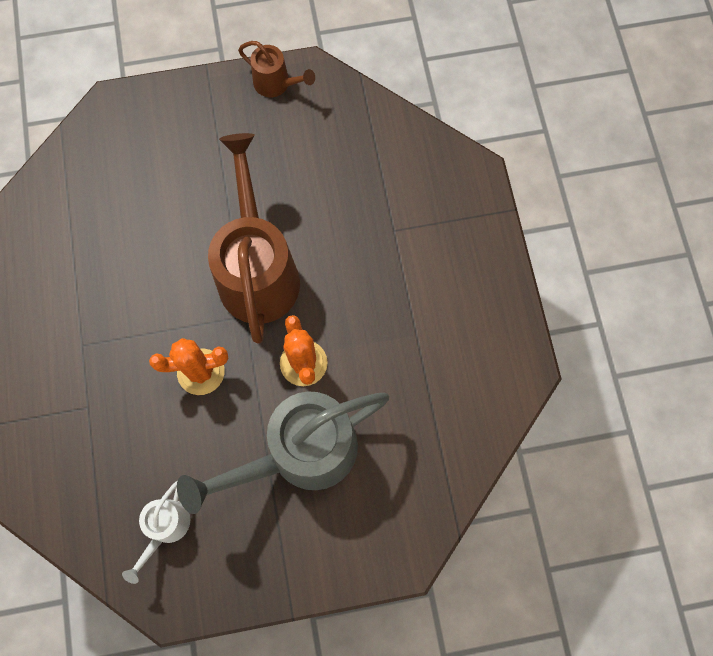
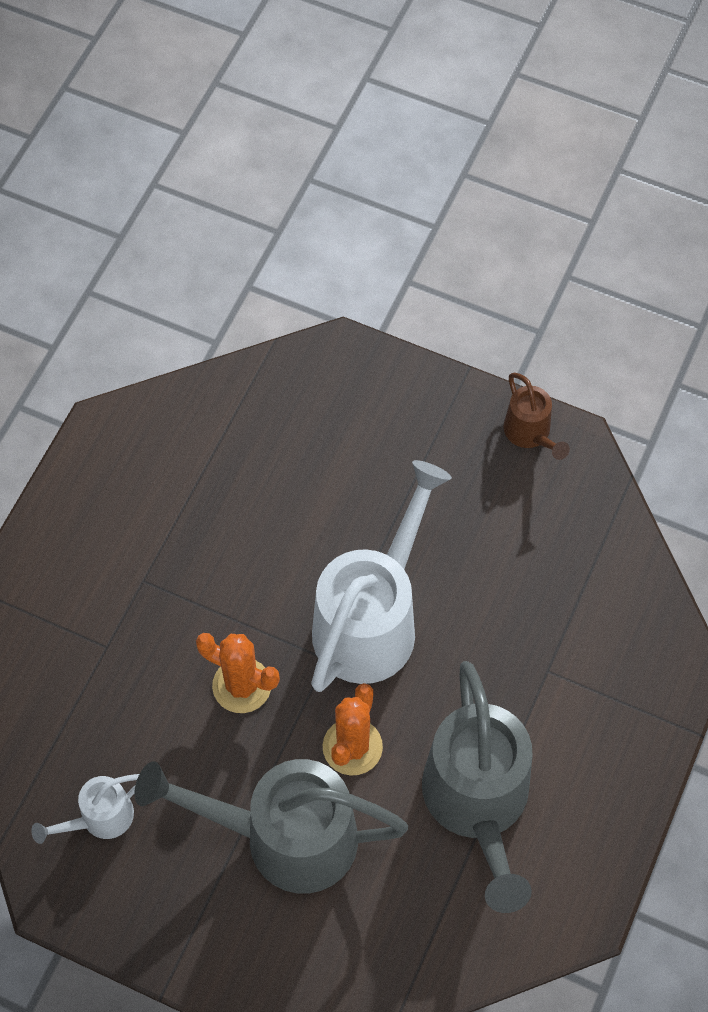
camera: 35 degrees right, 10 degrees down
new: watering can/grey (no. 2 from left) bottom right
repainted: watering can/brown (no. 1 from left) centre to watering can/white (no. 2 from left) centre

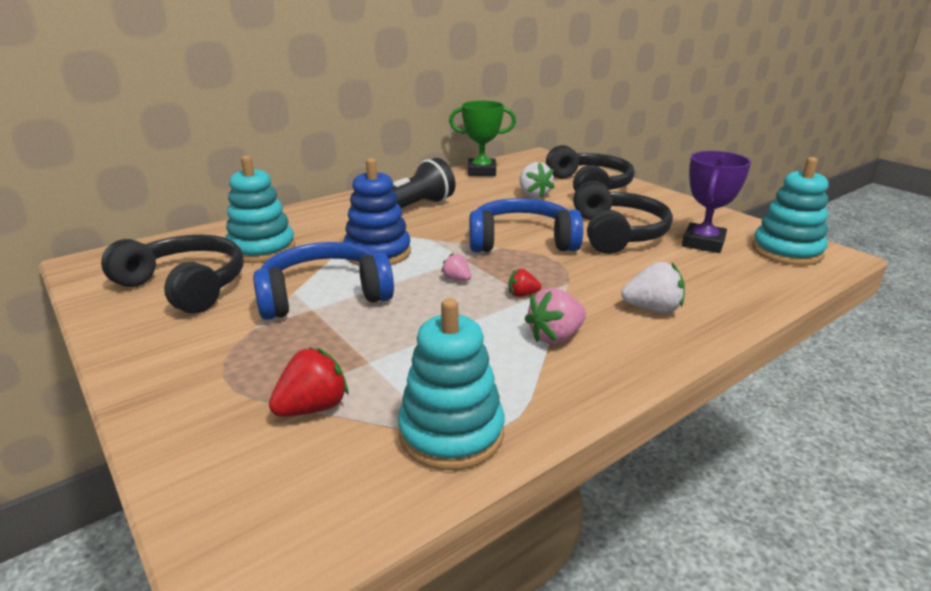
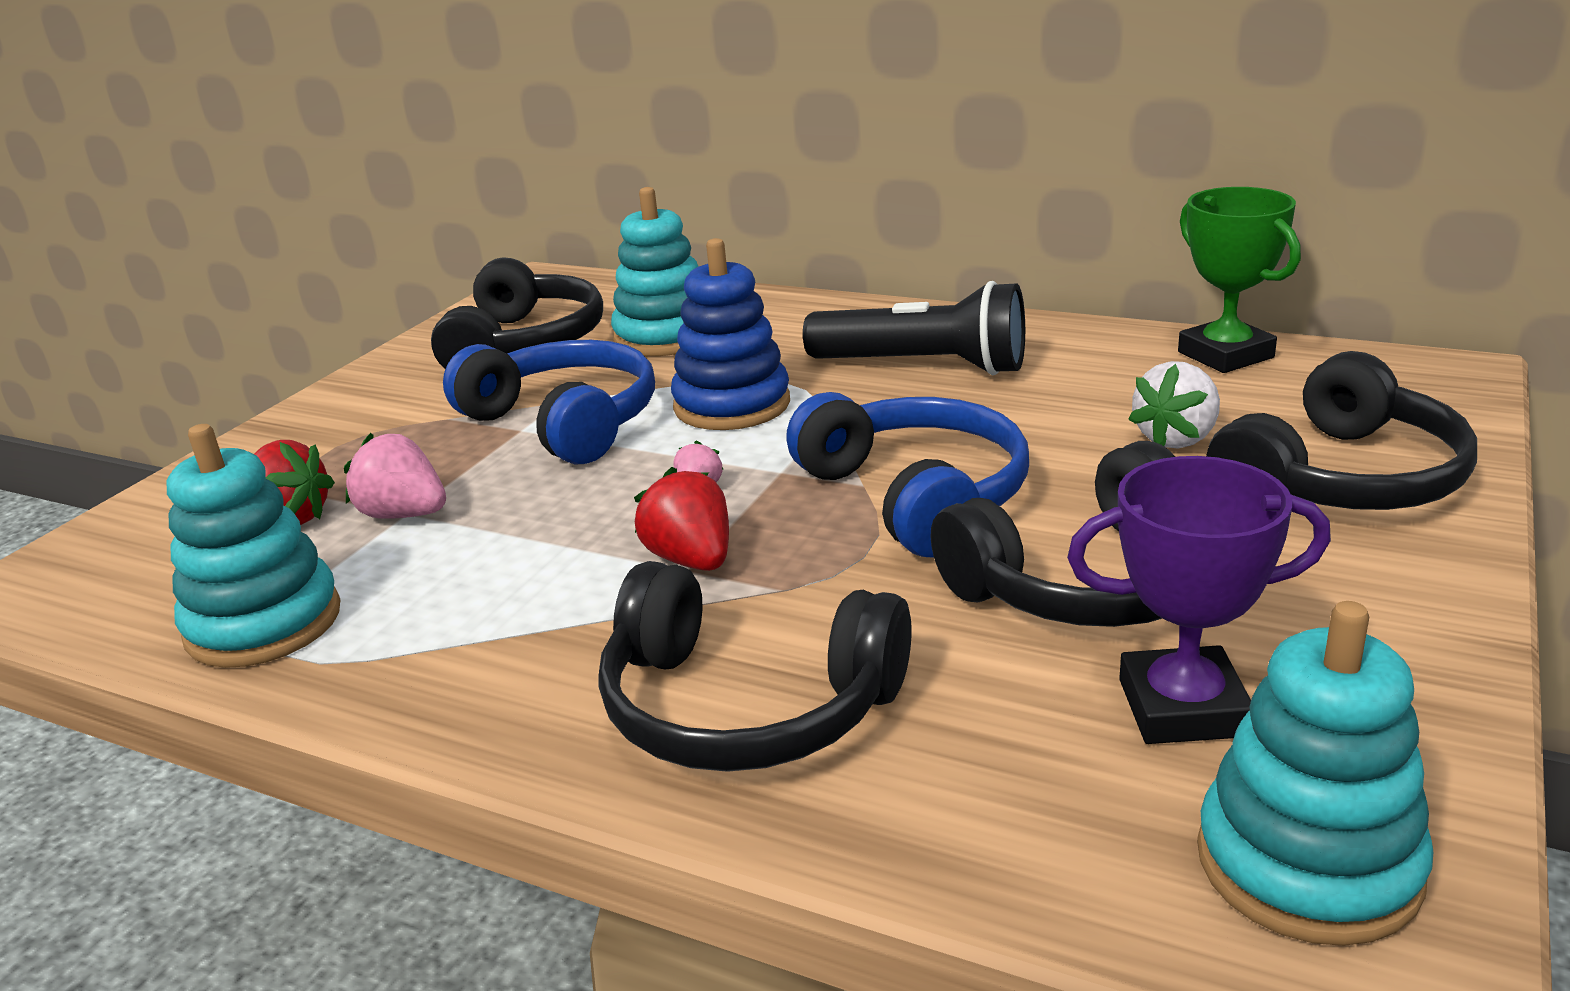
camera: 65 degrees right, 0 degrees up
shifted: strawberry/pink (no. 2 from left in the first image) centre to strawberry/pink (no. 1 from left) middle left
swapped: strawberry/white (no. 2 from left) middle right to headphones/black (no. 2 from left) bottom centre
scaled: strawberry/red (no. 2 from left) centre = centre x1.74

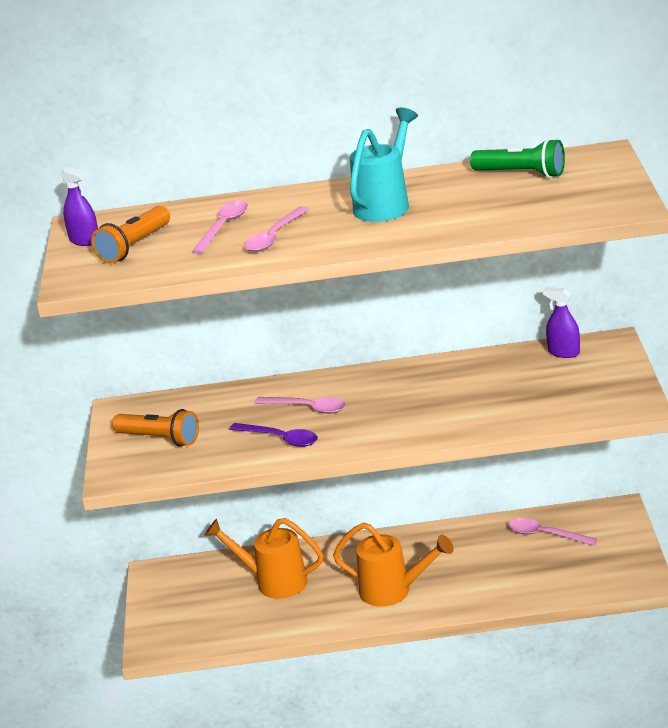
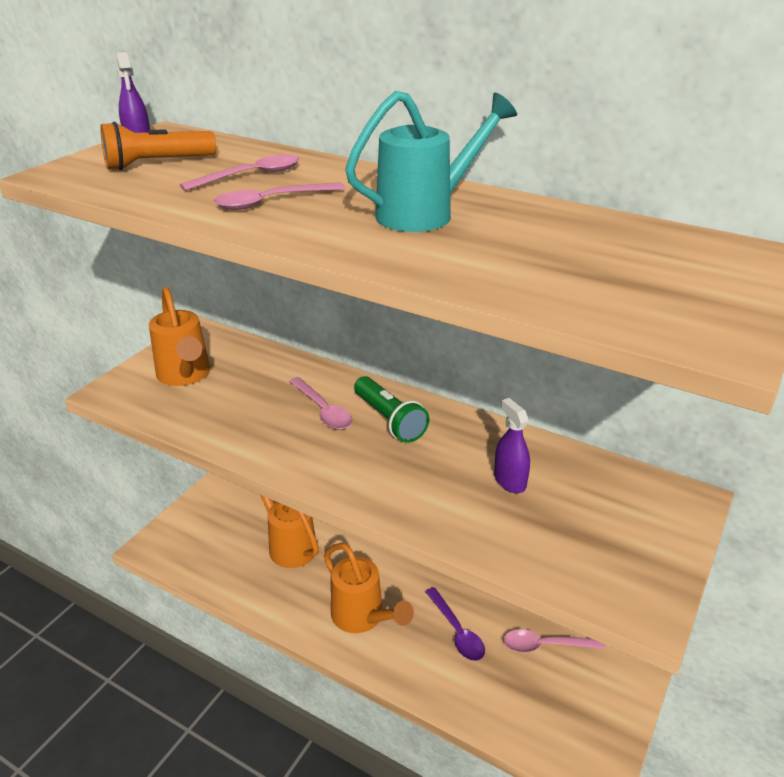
camera: 30 degrees right, 5 degrees up
shifted: spoon/purple centre to bottom centre; flashlight/green top right to centre; spray bottle/purple (no. 2 from left) middle right to centre
swapped: flashlight/orange (no. 2 from left) middle left to watering can/orange (no. 1 from left) middle left
rotated: spoon/pink (no. 4 from left) bottom right = bottom right 60 degrees counterclockwise

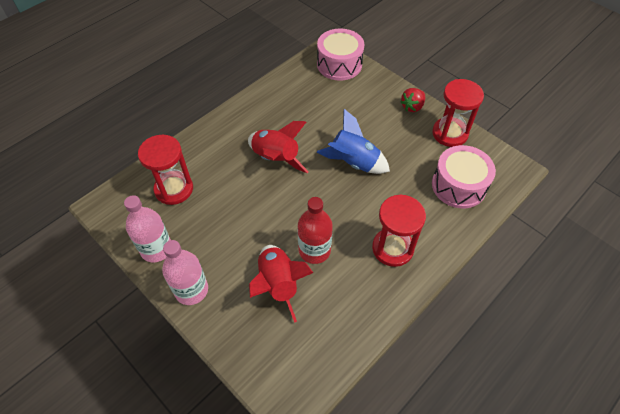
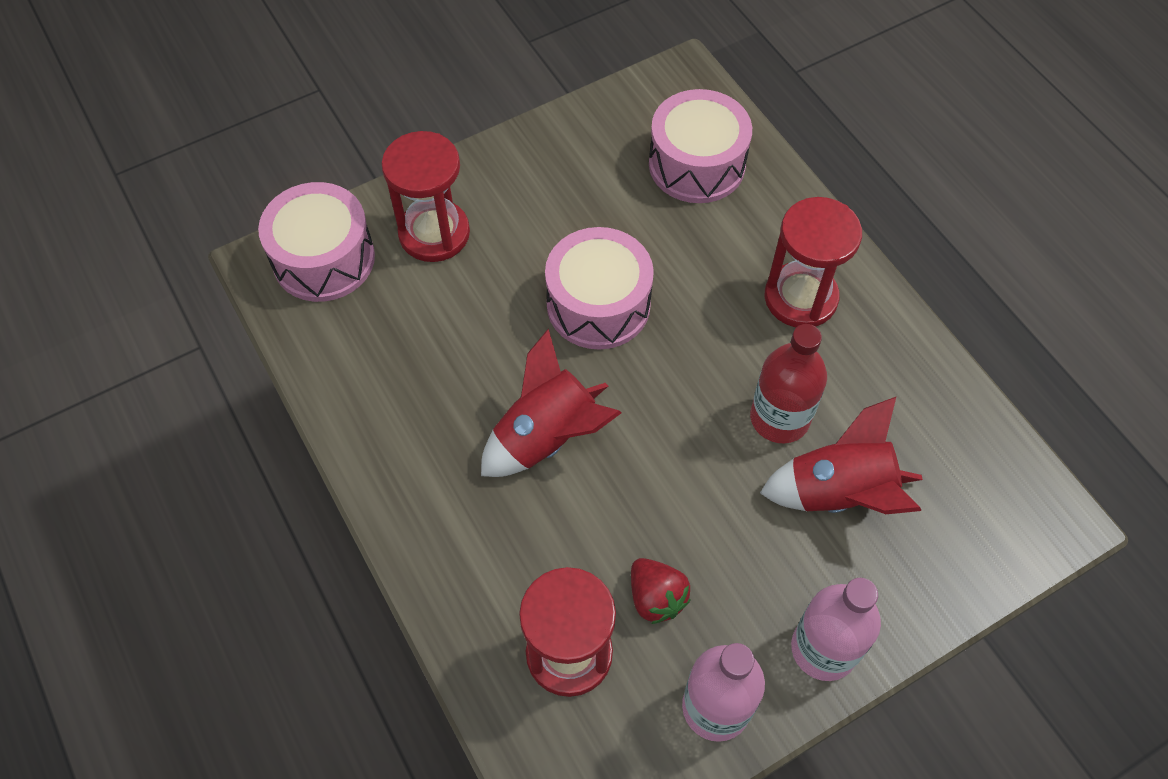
camera: 75 degrees left, 5 degrees up
shifted: strawberry/red top centre to bottom centre; hourglass/red (no. 3 from left in the first image) top right to hourglass/red (no. 1 from left) top centre
swapped: rocket/blue centre to drum/pink (no. 2 from left) centre

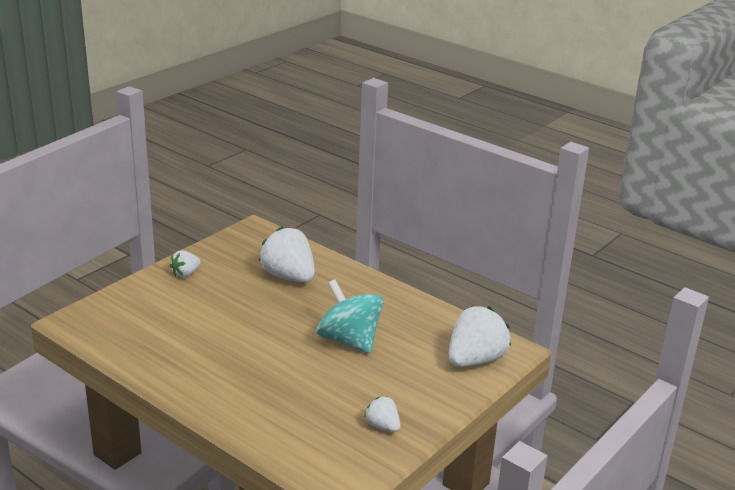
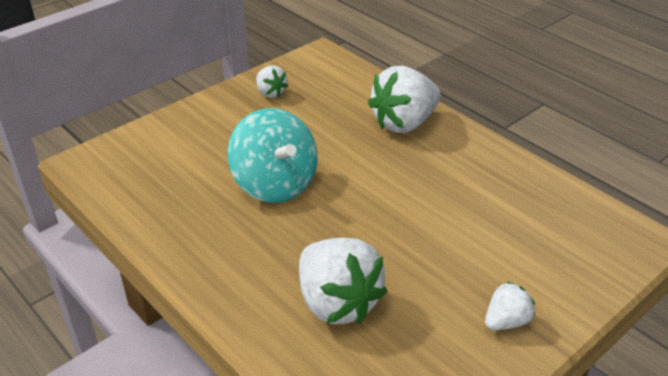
camera: 170 degrees left, 10 degrees up
shifted: strawberry/white (no. 4 from left in the first image) bottom centre to strawberry/white (no. 3 from left) top centre

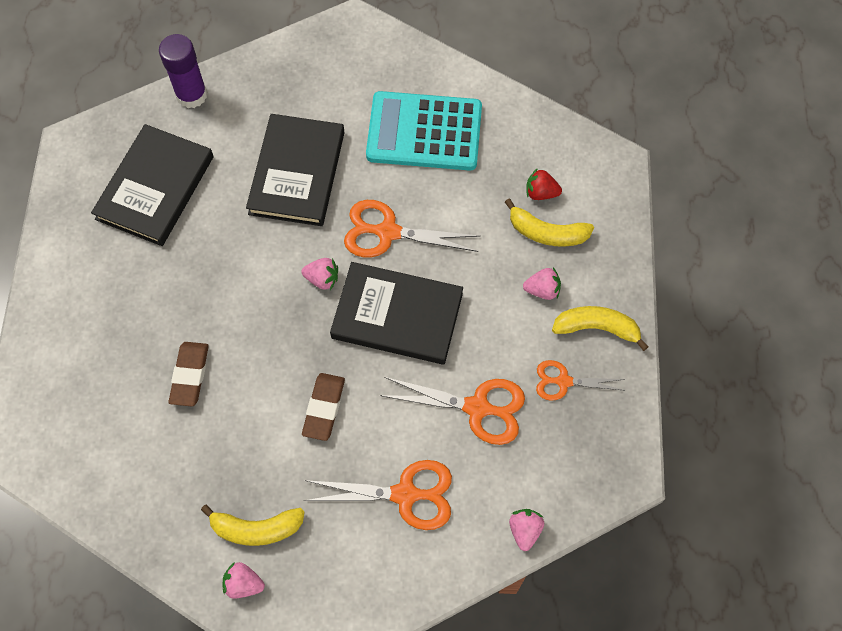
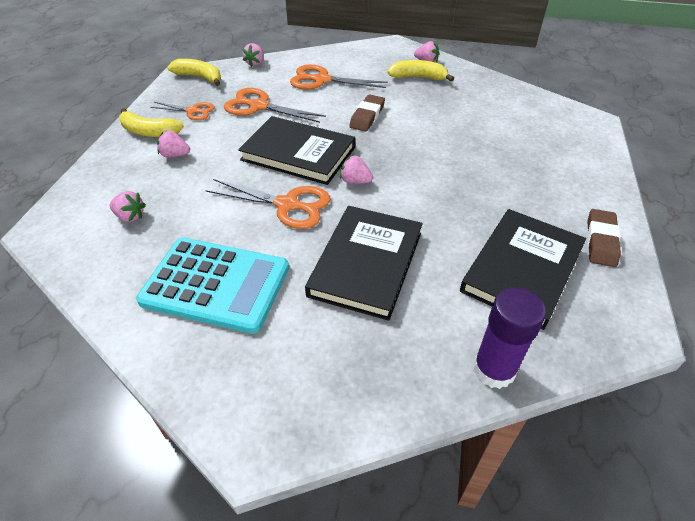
camera: 170 degrees left, 20 degrees down
shifted: eraser/brown (no. 1 from left in the first image) middle left to eraser/brown (no. 2 from left) middle right; banana/yellow (no. 2 from left) centre to top left
repainted: strawberry/red top centre to strawberry/pink (no. 1 from left) middle left

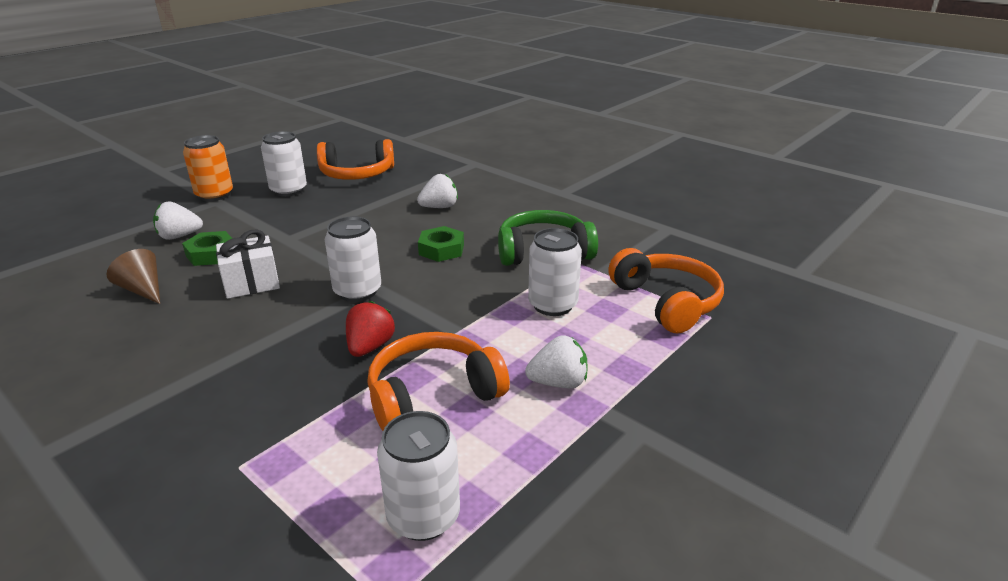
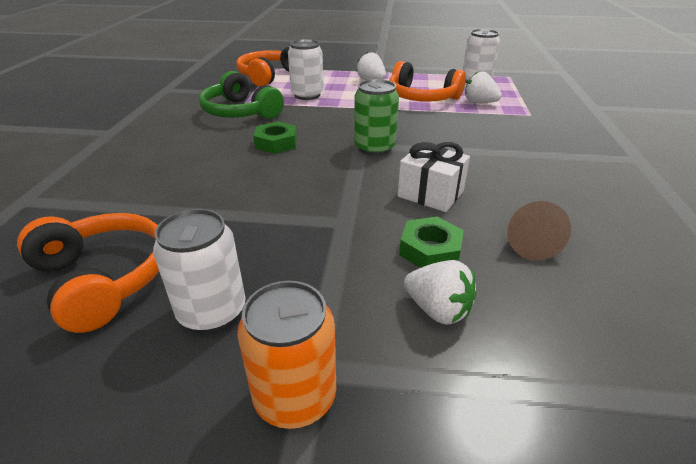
camera: 125 degrees left, 5 degrees up
gone: strawberry/red centre
shifted: strawberry/white (no. 2 from left in the first image) top centre to strawberry/white (no. 3 from left) top right
repainted: can/white (no. 2 from left) centre to can/green top centre

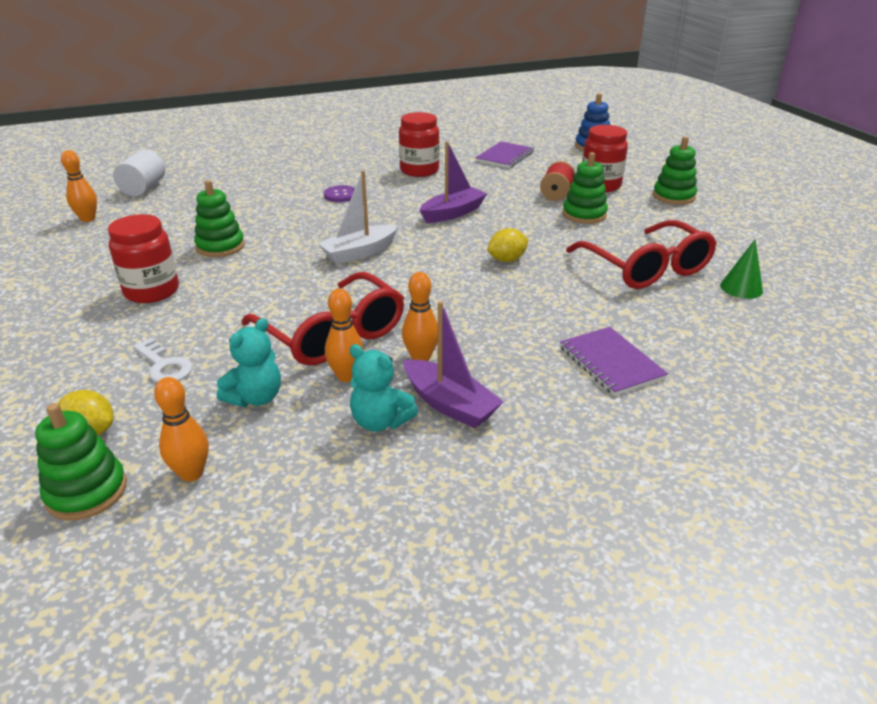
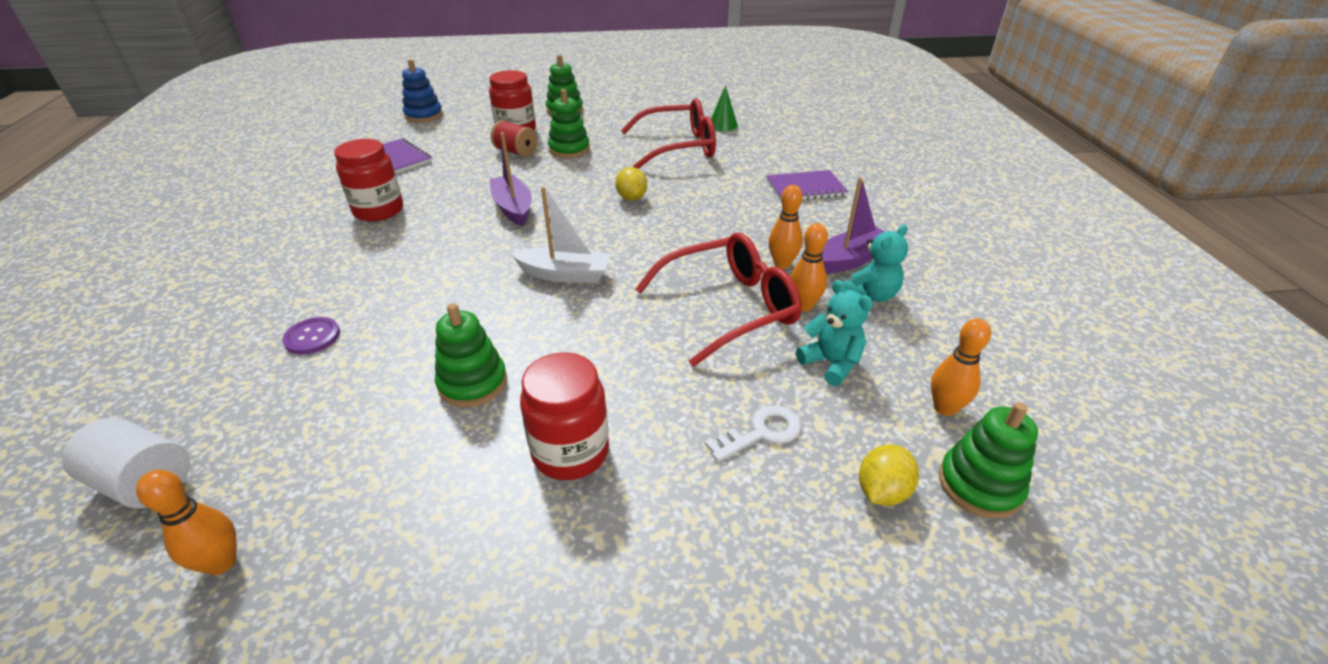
camera: 75 degrees left, 5 degrees up
shifted: button/purple top centre to middle left
rotated: boat/white top centre = centre 60 degrees counterclockwise

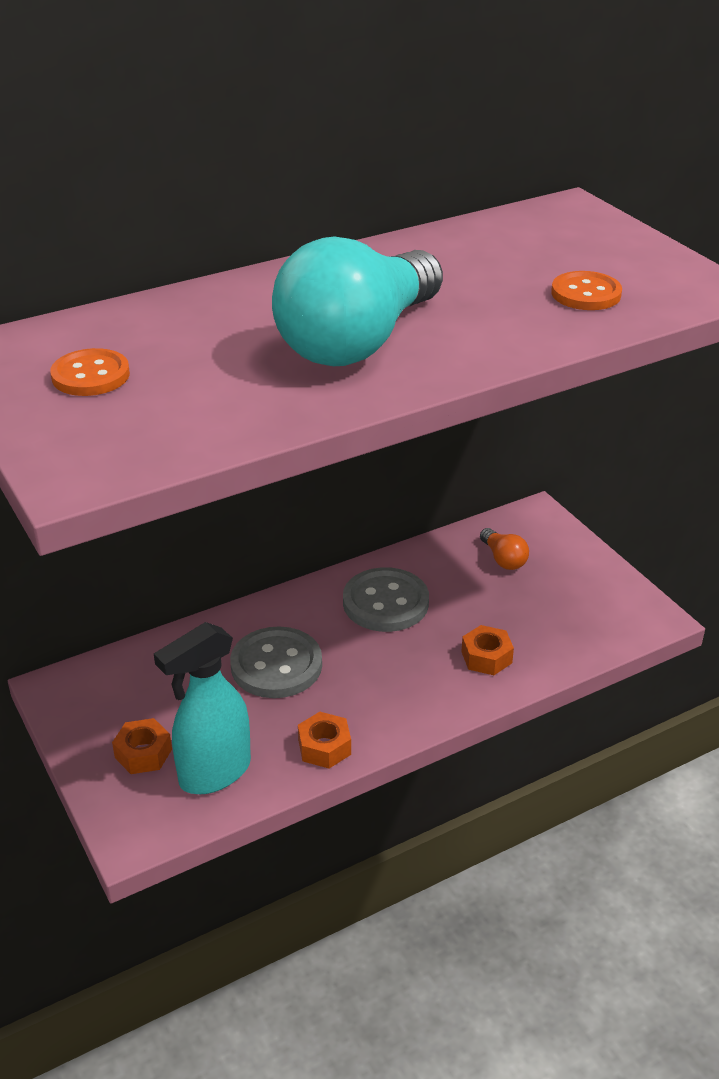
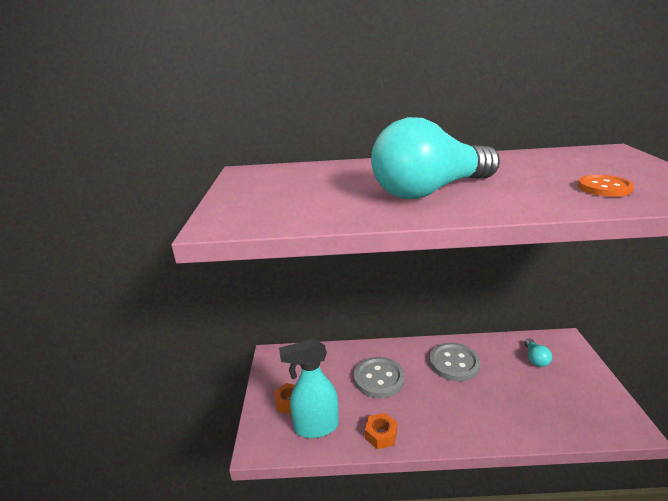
camera: 30 degrees right, 10 degrees down
gone: button/orange (no. 1 from left) middle left; nut/orange (no. 3 from left) middle right
repainted: light bulb/orange middle right to light bulb/turquoise (no. 2 from left) bottom right

